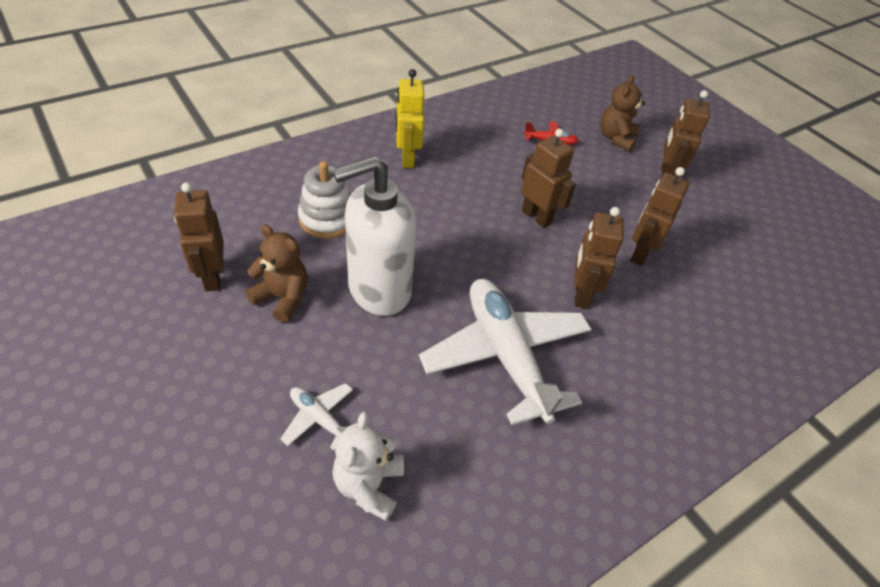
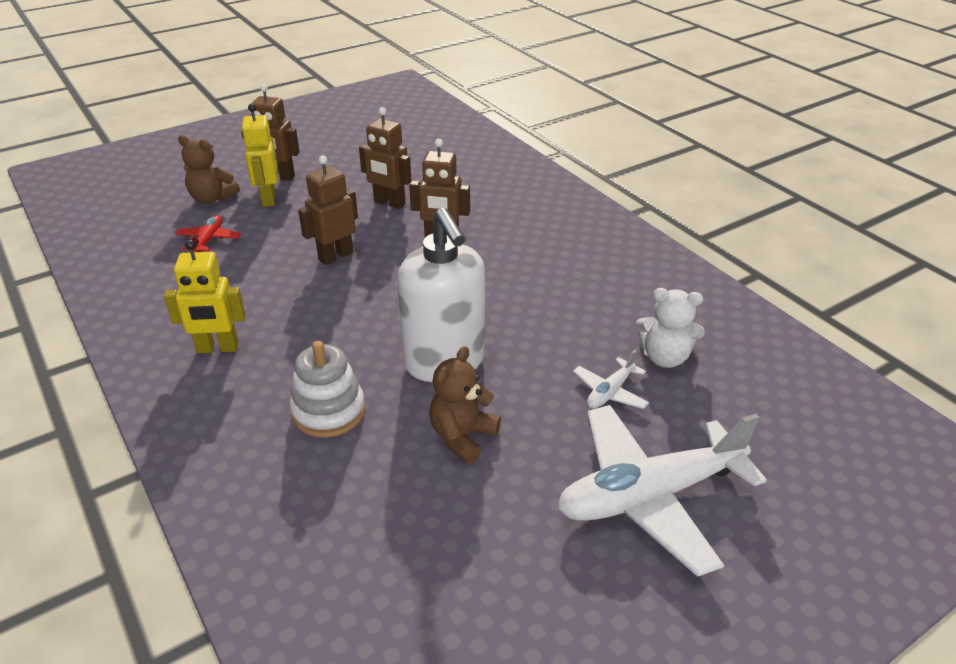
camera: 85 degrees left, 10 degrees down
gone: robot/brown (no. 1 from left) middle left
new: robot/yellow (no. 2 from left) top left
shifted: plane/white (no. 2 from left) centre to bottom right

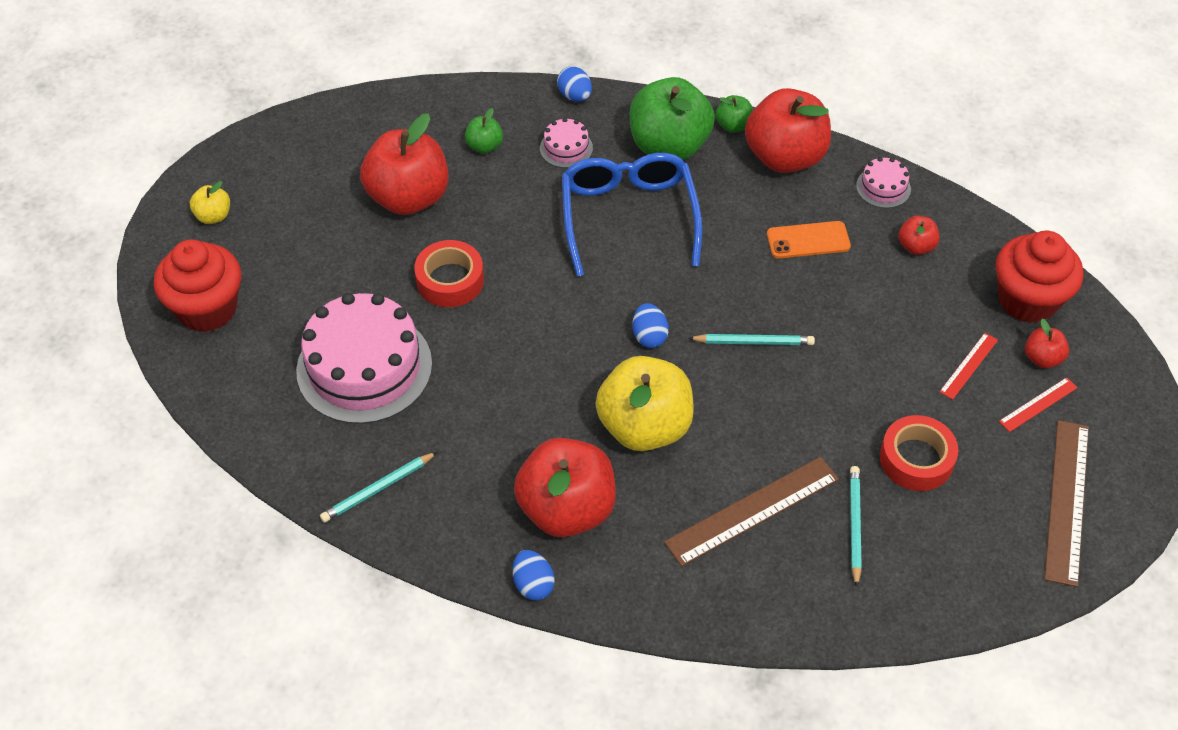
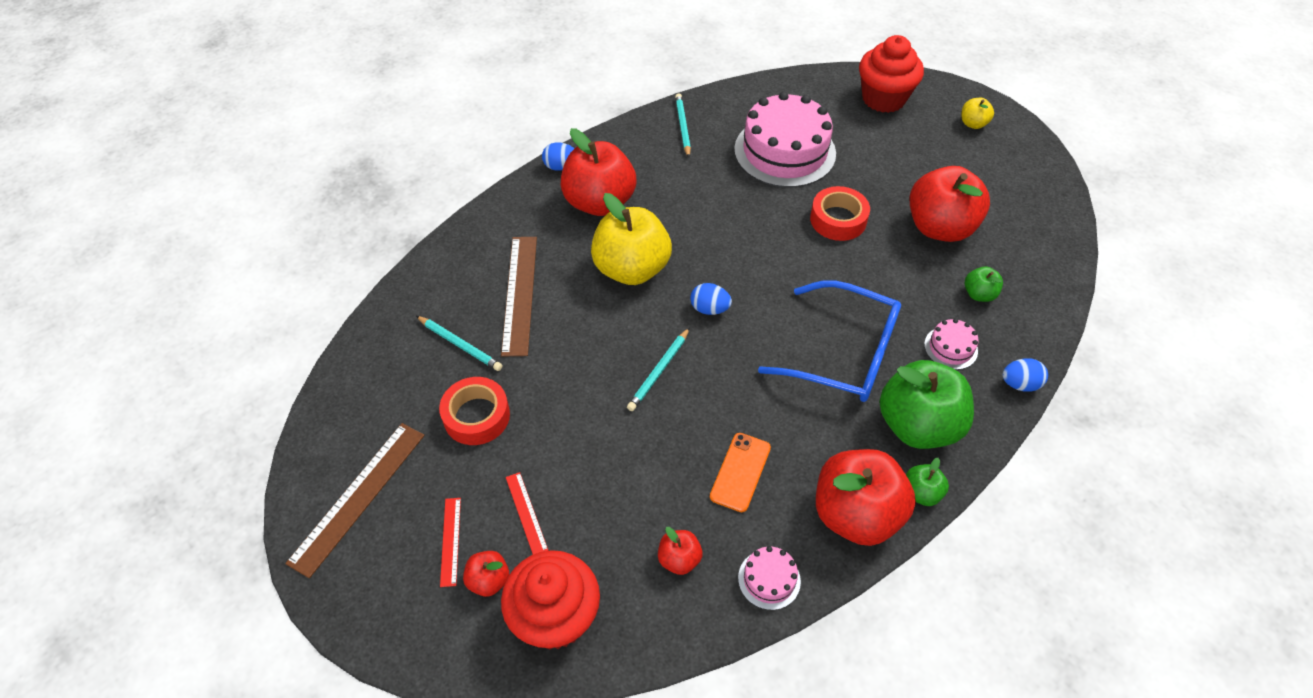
camera: 120 degrees right, 0 degrees up
rotated: ruler/brown (no. 2 from left in the first image) bottom right = bottom left 75 degrees clockwise

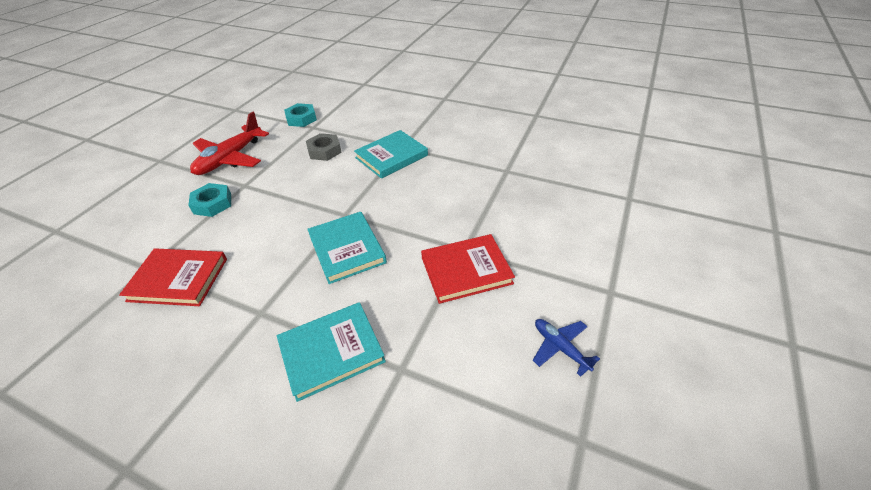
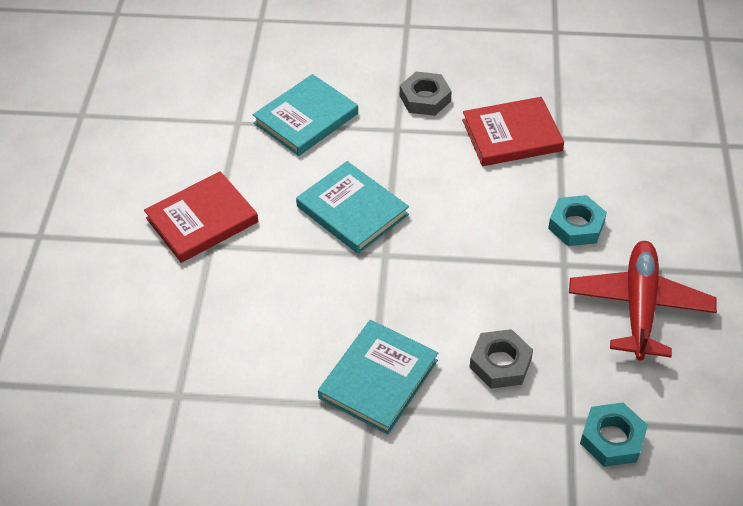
camera: 160 degrees right, 5 degrees up
gone: plane/blue bottom centre
new: nut/grey (no. 1 from left) top centre

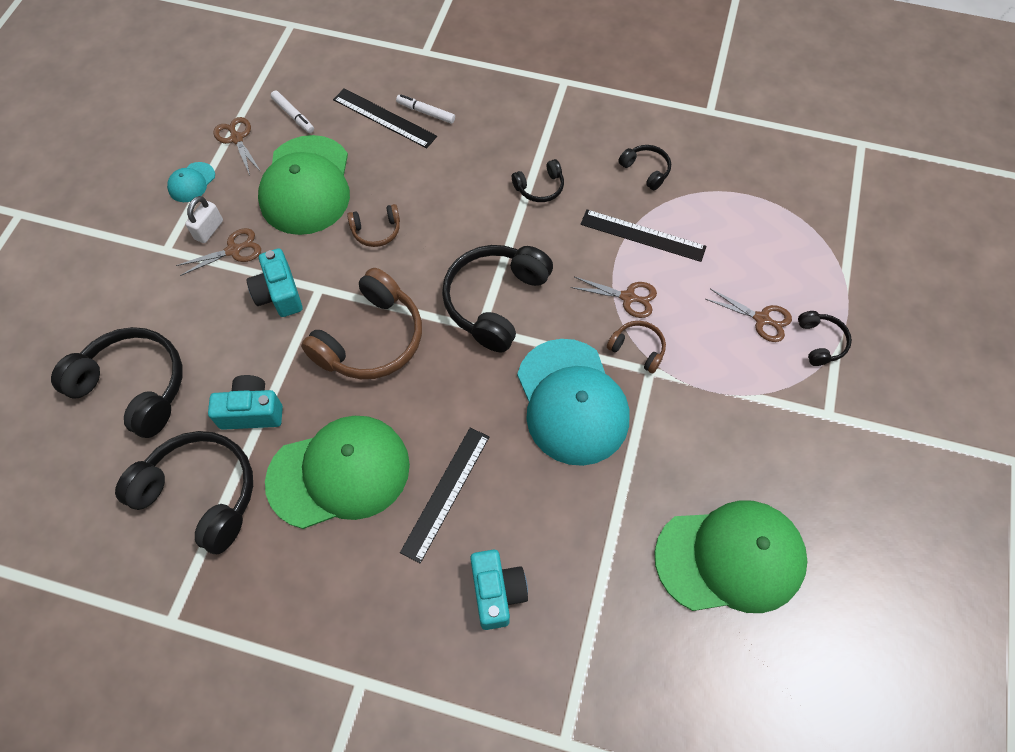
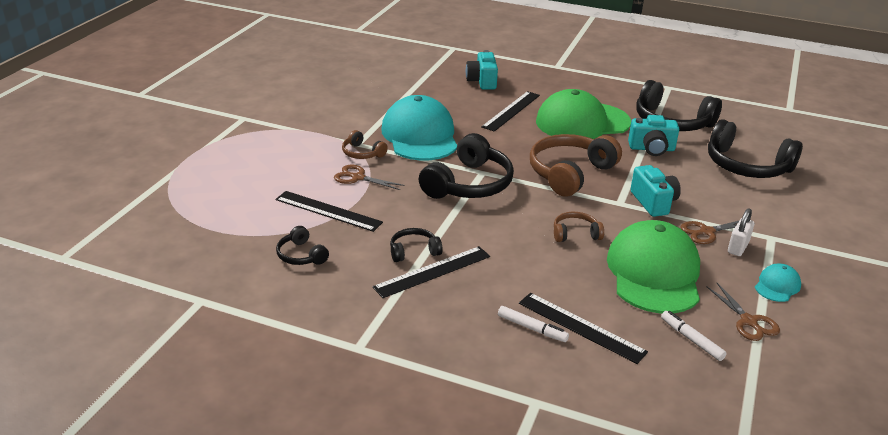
camera: 175 degrees left, 30 degrees down
gone: cap/green (no. 3 from left) bottom right; scissors/brown (no. 4 from left) middle right; headphones/black (no. 6 from left) middle right
new: ruler/black (no. 2 from left) centre

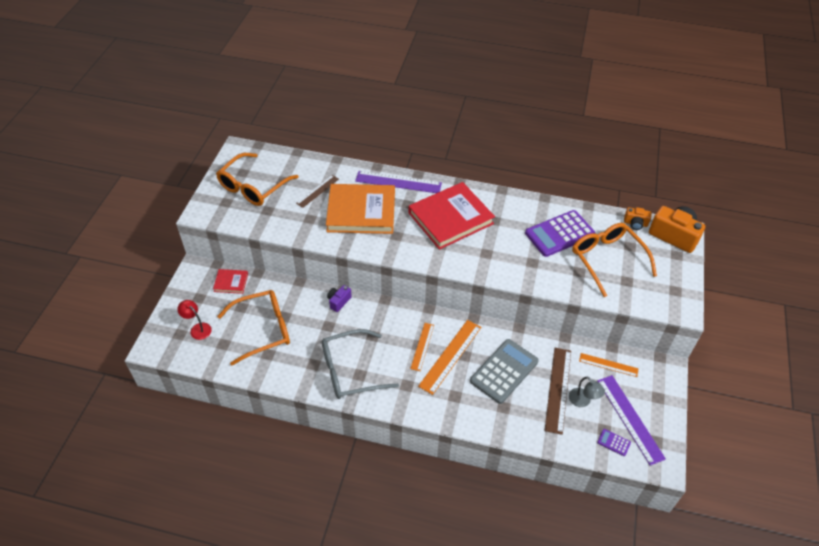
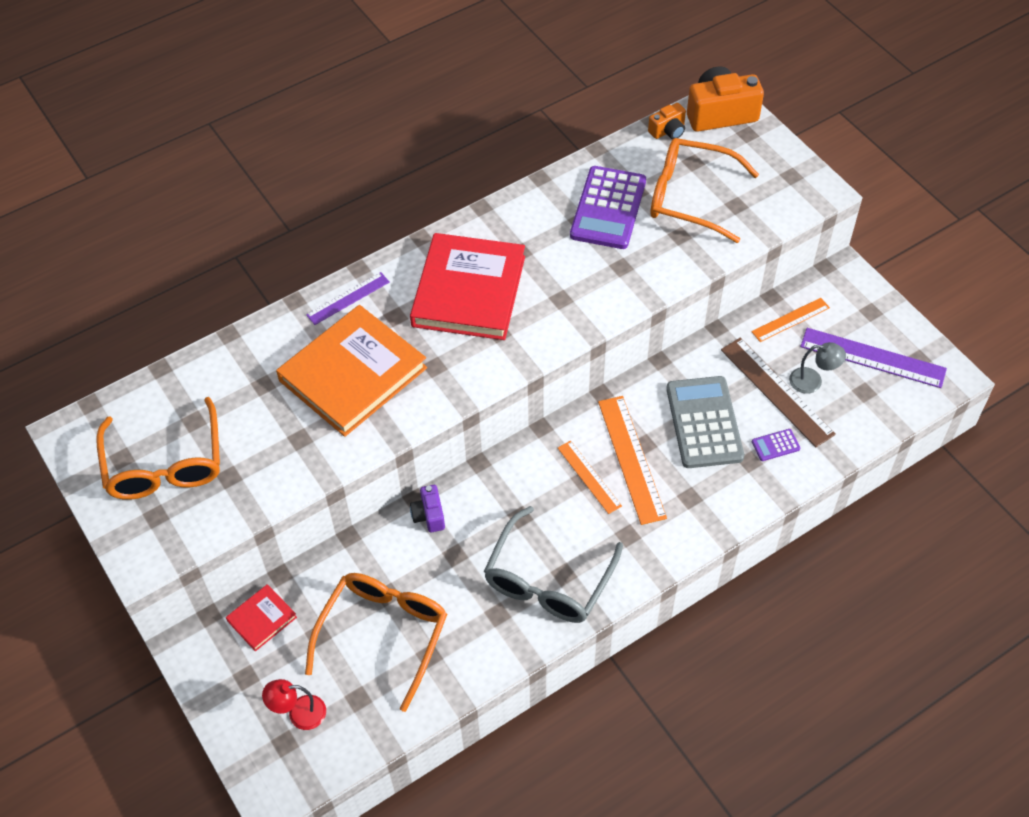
camera: 45 degrees left, 5 degrees up
gone: ruler/brown (no. 1 from left) centre
shifted: calculator/purple (no. 2 from left) bottom right to middle right
scaled: ruler/purple (no. 1 from left) centre = centre x0.61

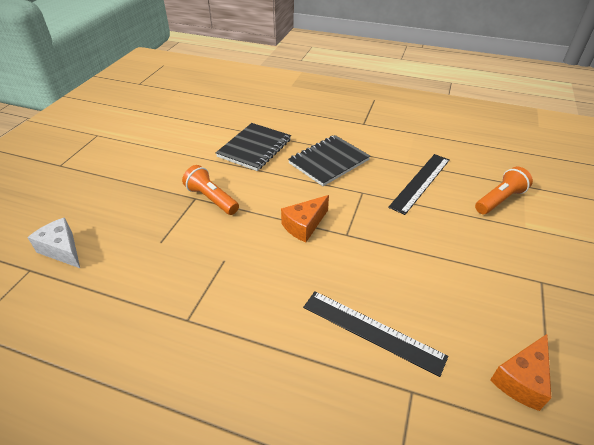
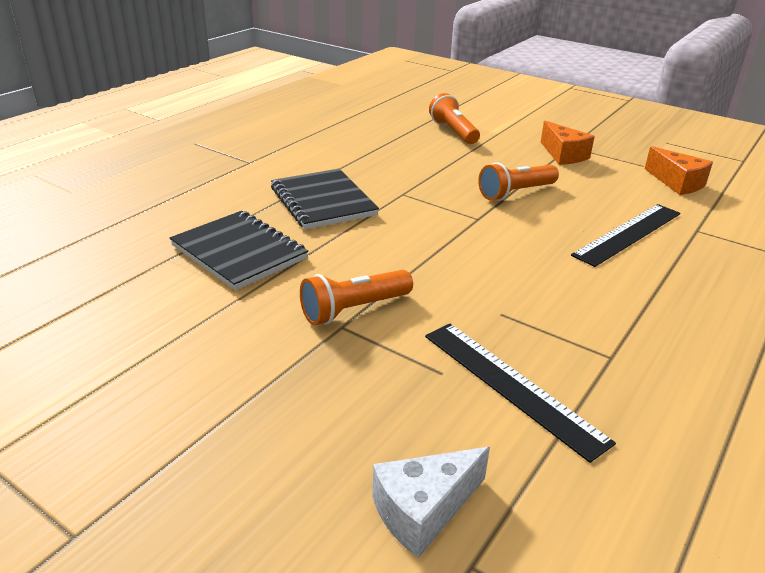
camera: 75 degrees left, 10 degrees down
new: flashlight/orange (no. 3 from left) top right
shifted: cheese/orange (no. 1 from left) centre to top right; ruler/black (no. 2 from left in the first image) middle right to ruler/black (no. 1 from left) bottom right

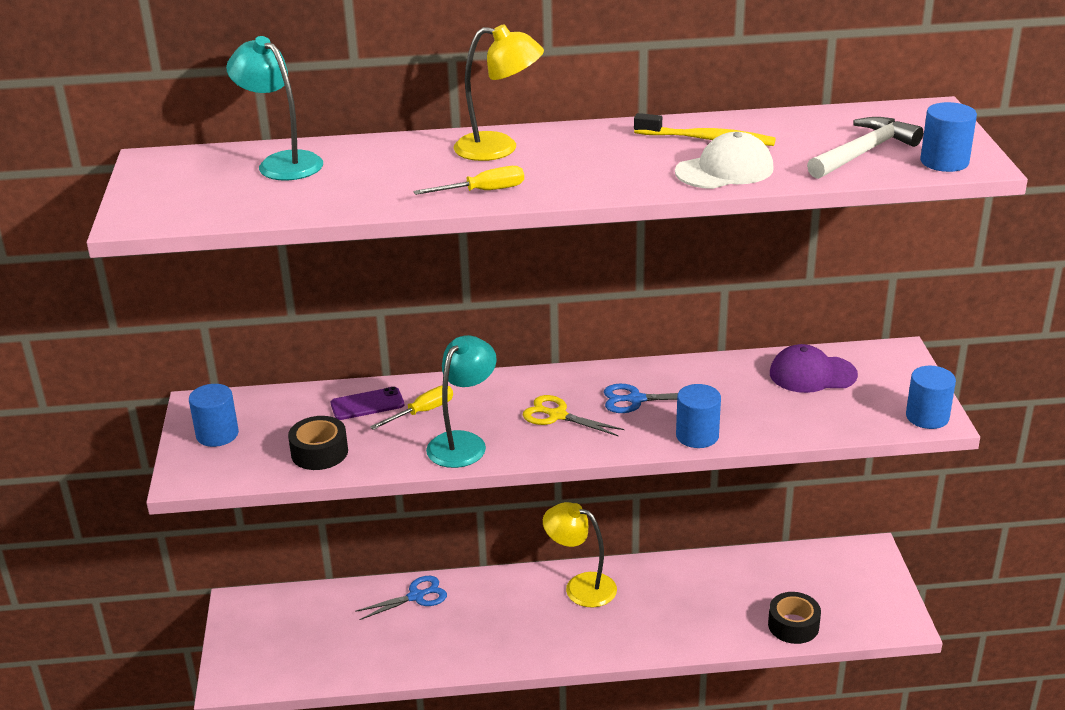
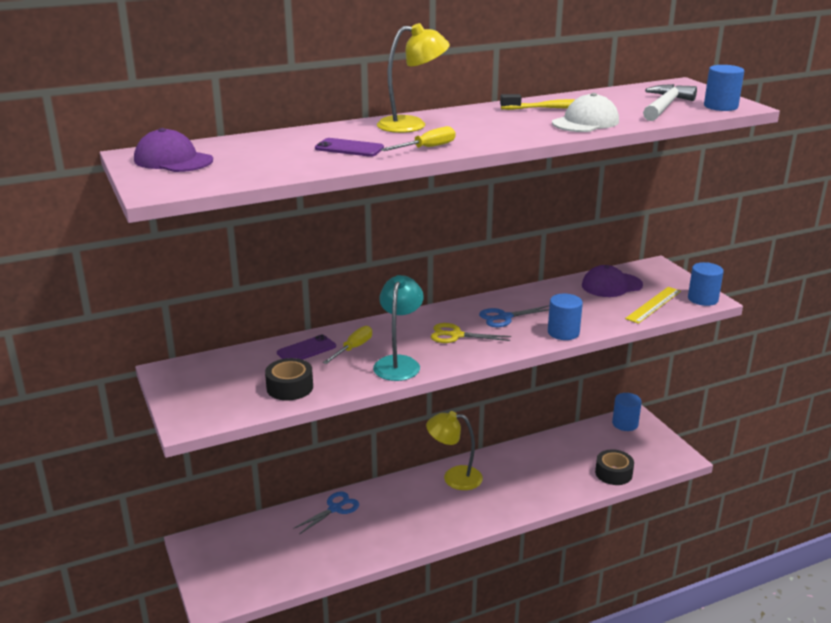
camera: 20 degrees left, 5 degrees down
gone: lamp/turquoise (no. 1 from left) top left
new: cap/purple (no. 1 from left) top left; phone/purple (no. 2 from left) top centre; ruler/yellow middle right
shifted: cylinder/blue (no. 1 from left in the first image) middle left to cylinder/blue (no. 2 from left) middle right

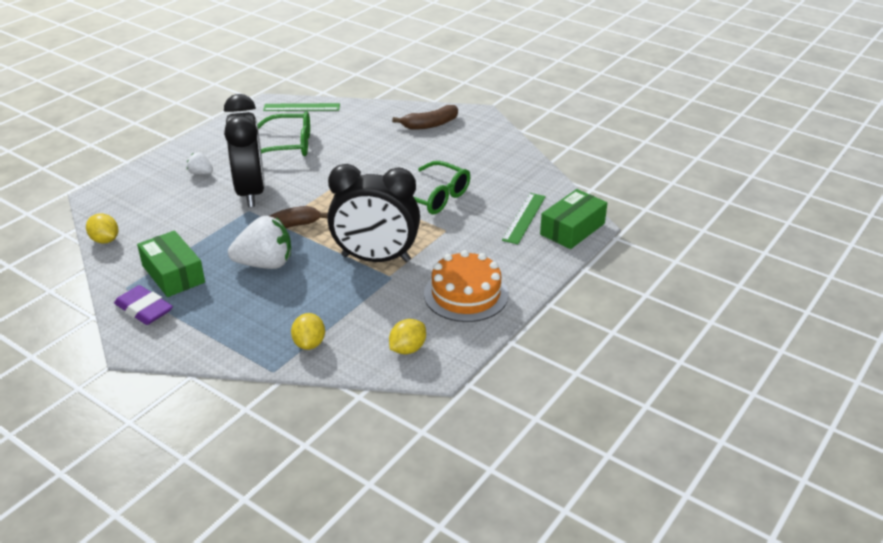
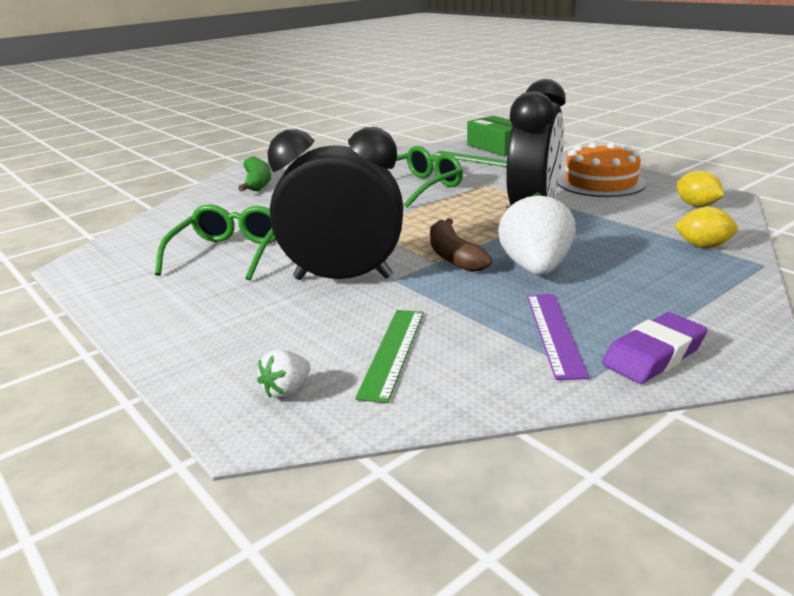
camera: 75 degrees left, 10 degrees down
gone: lemon/yellow (no. 1 from left) middle left
shifted: strawberry/white (no. 1 from left) top left to centre; ruler/green (no. 1 from left) top centre to centre
swapped: box/green (no. 1 from left) middle left to ruler/purple middle right
repainted: banana/brown (no. 2 from left) top centre to banana/green top left

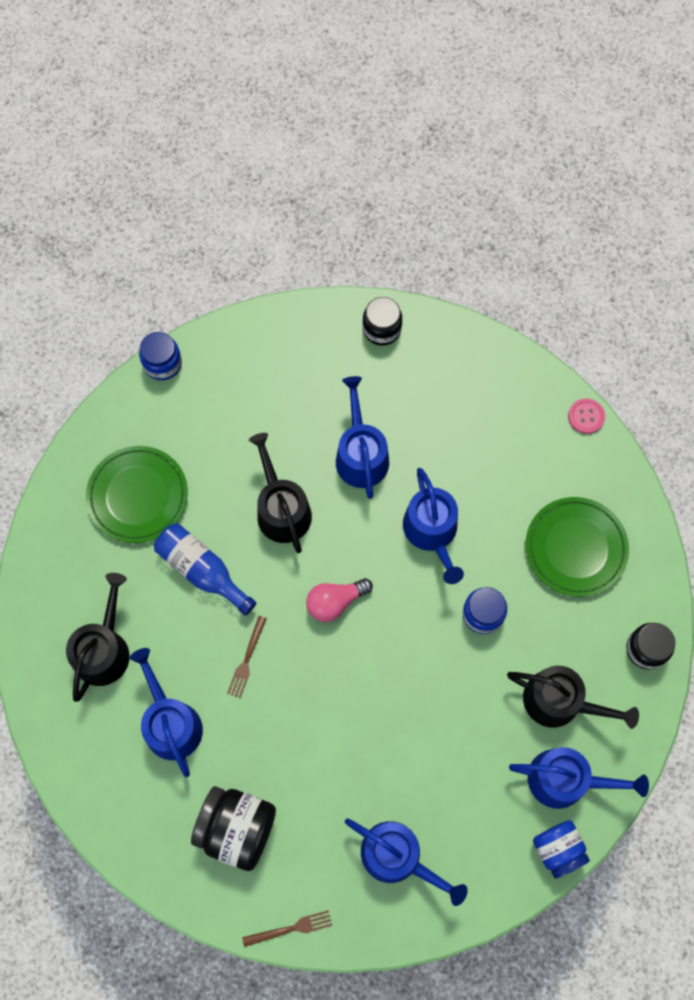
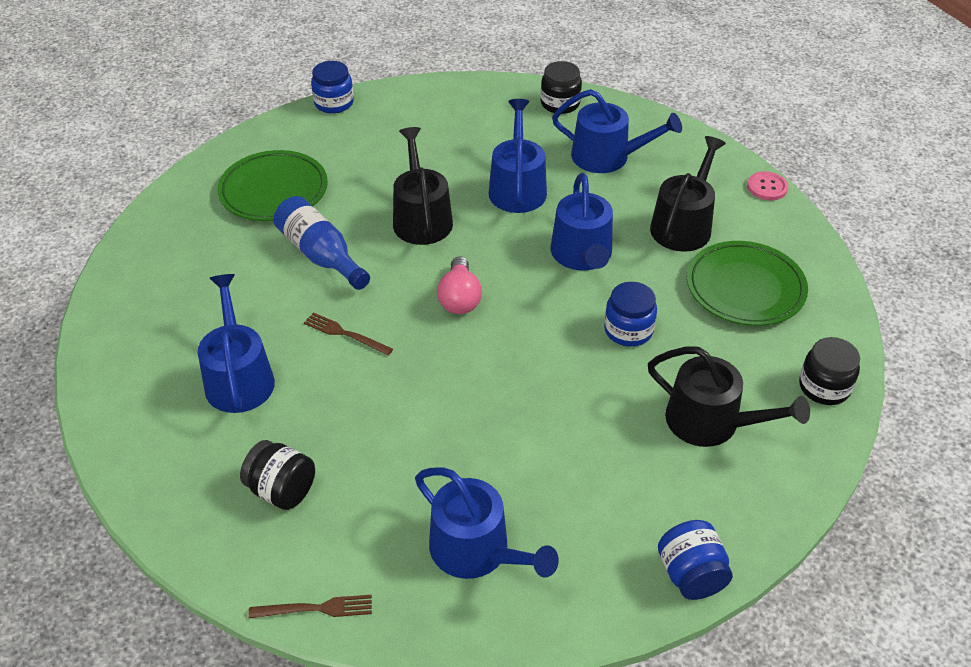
camera: 10 degrees right, 25 degrees down
shifted: watering can/black (no. 1 from left in the first image) middle left to watering can/black (no. 2 from left) top right; watering can/blue (no. 5 from left) bottom right to top centre
rotated: fork/brown (no. 1 from left in the first image) centre = centre 90 degrees clockwise; light bulb/pink centre = centre 75 degrees counterclockwise
scaled: jar/black (no. 1 from left) bottom centre = bottom left x0.65

